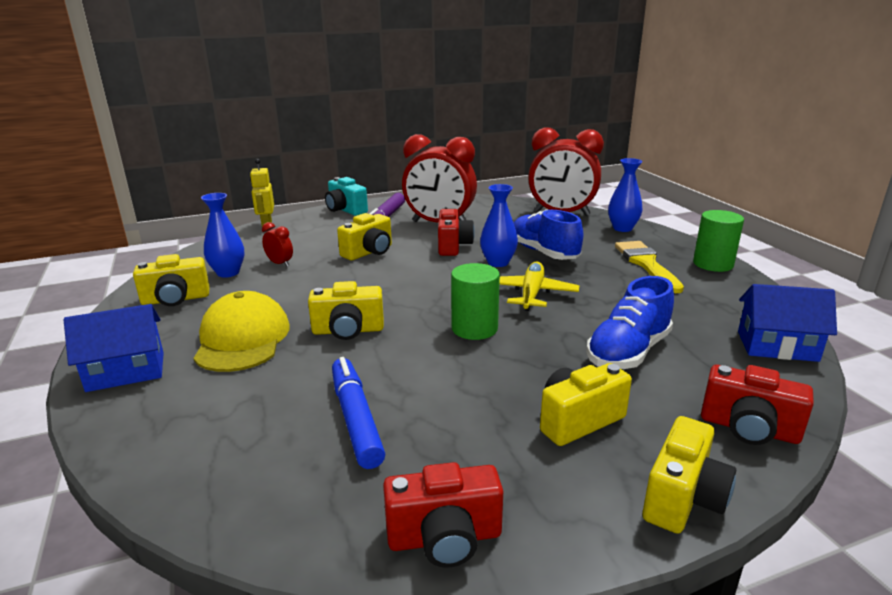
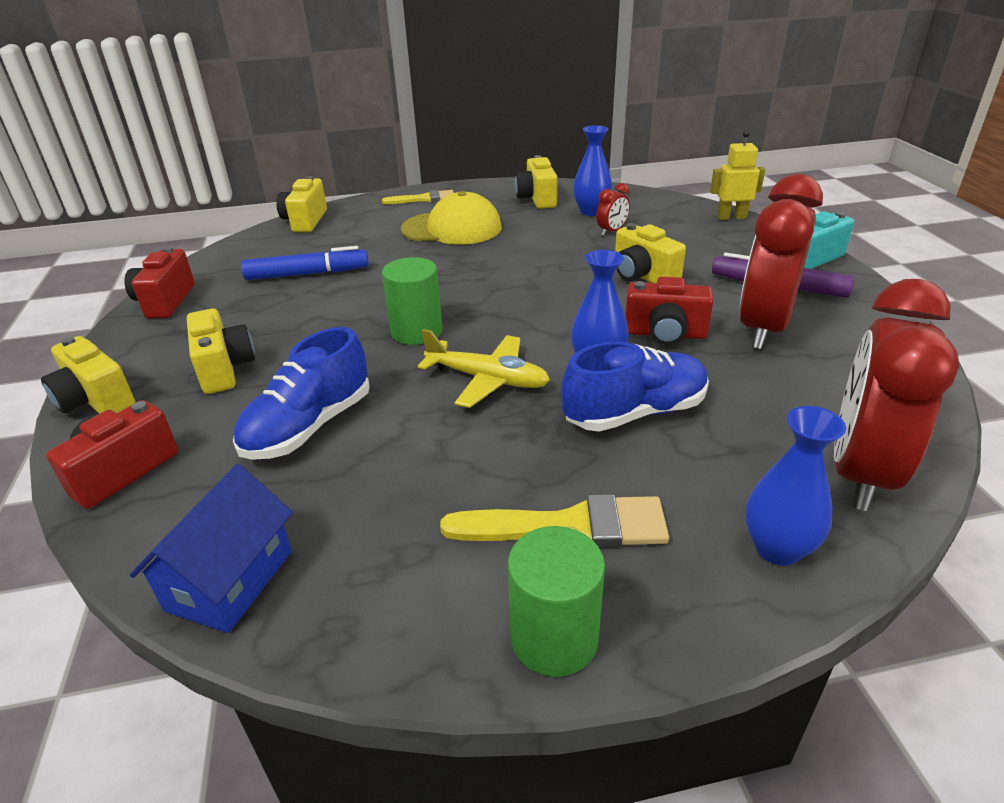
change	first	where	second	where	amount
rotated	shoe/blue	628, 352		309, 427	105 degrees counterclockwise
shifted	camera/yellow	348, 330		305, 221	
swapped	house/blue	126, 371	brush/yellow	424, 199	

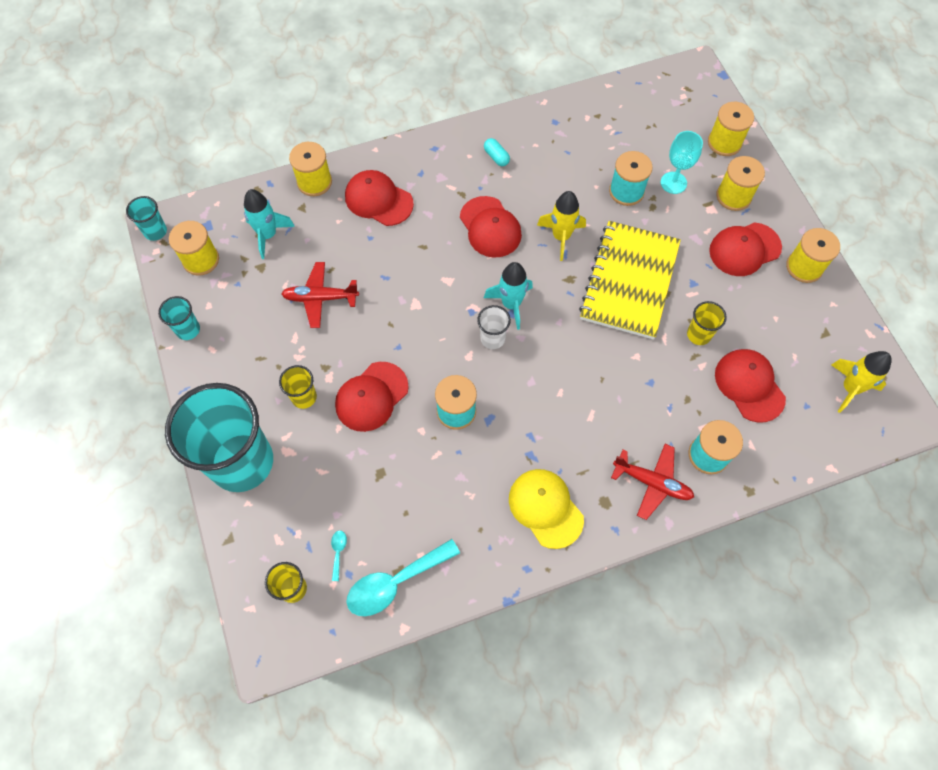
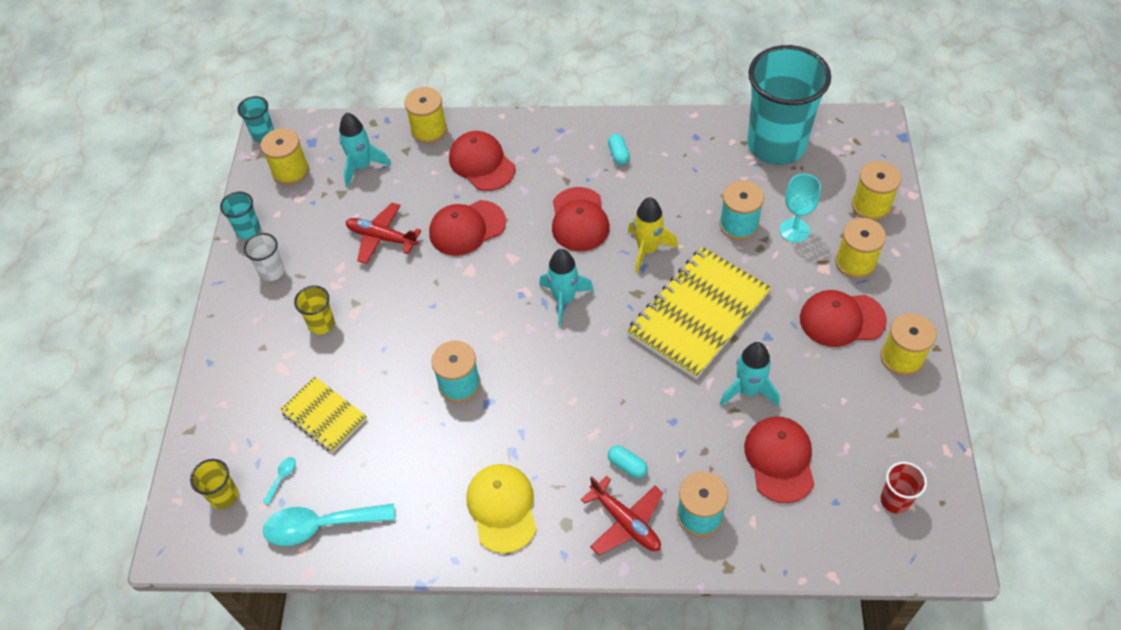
change	first	where	second	where	amount
swapped	cup/yellow	699, 335	rocket/turquoise	748, 390	
shifted	cup/white	492, 338		272, 271	
swapped	rocket/yellow	850, 388	cup/red	895, 500	
shifted	cap/red	371, 396		467, 228	
shifted	cup/turquoise	242, 462		776, 145	
new			notebook/yellow	324, 416	
new			capsule/turquoise	627, 465	

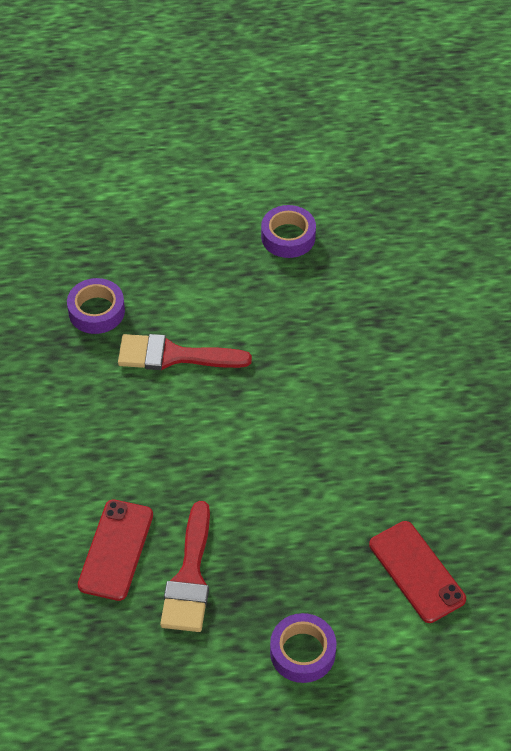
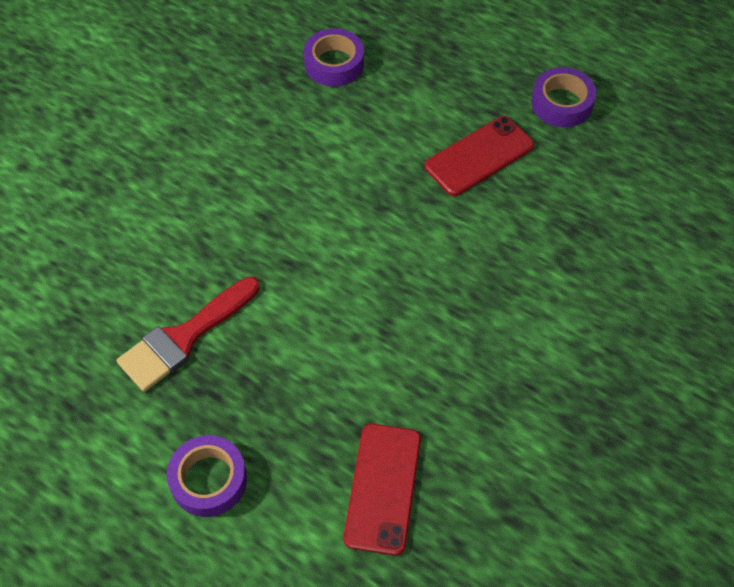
change	first	where	second	where	amount
gone	brush/red	174, 356			
shifted	phone/red	116, 550		479, 156	

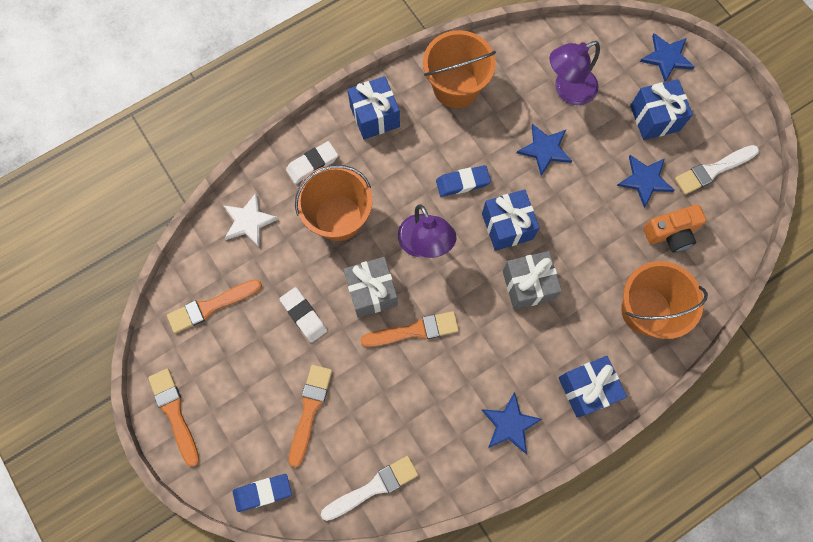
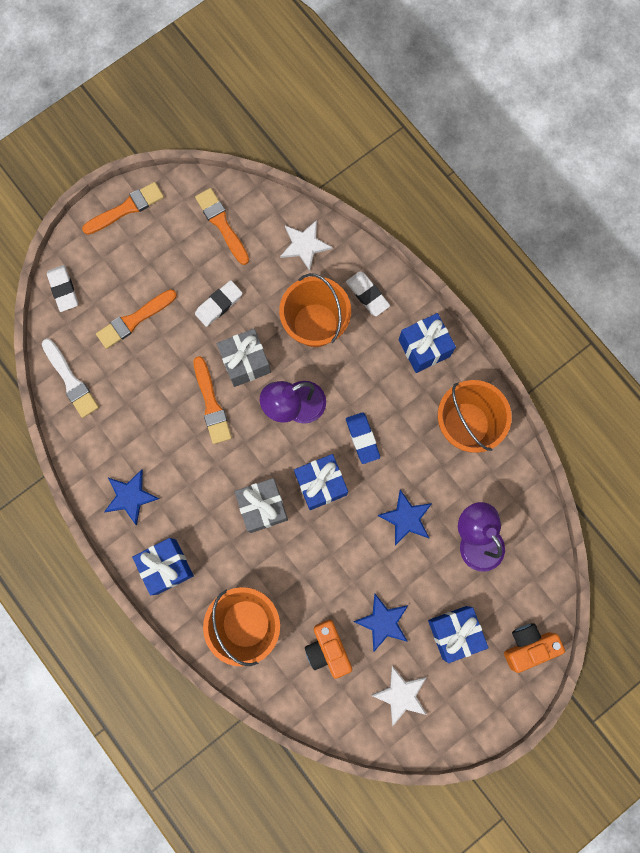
change	first	where	second	where	amount
swapped	star/blue	666, 57	camera/orange	528, 646	
swapped	brush/white	713, 170	star/white	401, 695	
rotated	brush/orange	310, 410		134, 320	135 degrees clockwise
repainted	eraser/blue	262, 492	eraser/white	63, 289	

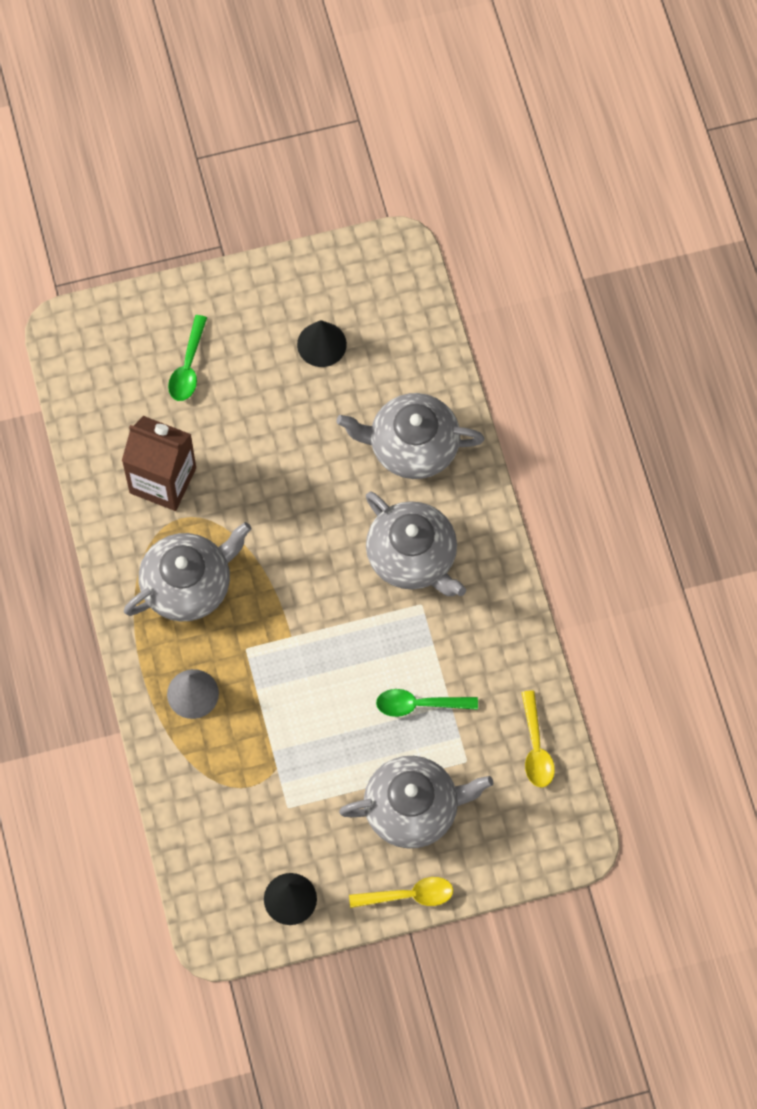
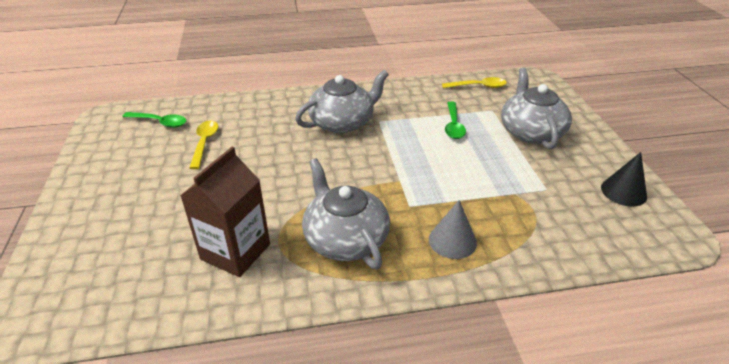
change	first	where	second	where	amount
shifted	spoon/green	188, 367		160, 122	
gone	cone/black	321, 344			
gone	teapot/grey	412, 446			
shifted	spoon/yellow	409, 895		204, 143	

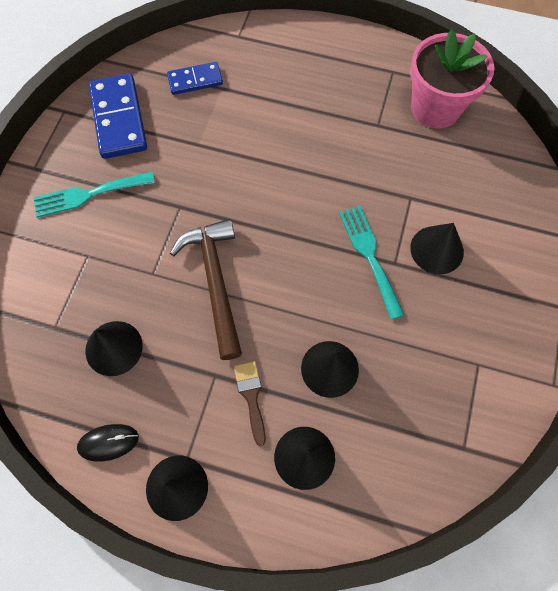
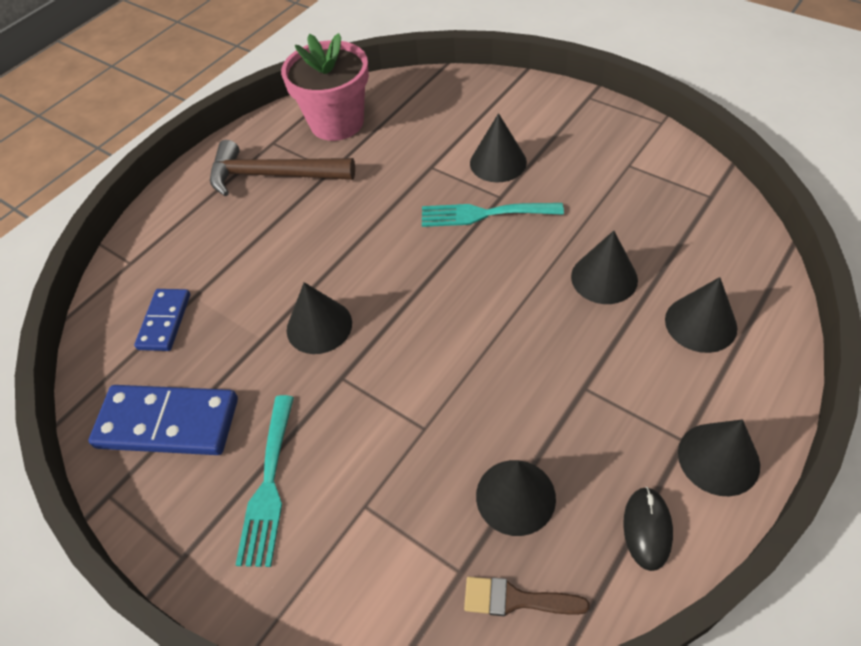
change	first	where	second	where	amount
shifted	hammer/brown	216, 282		273, 175	
shifted	brush/brown	251, 397		516, 599	
new			cone/black	319, 326	

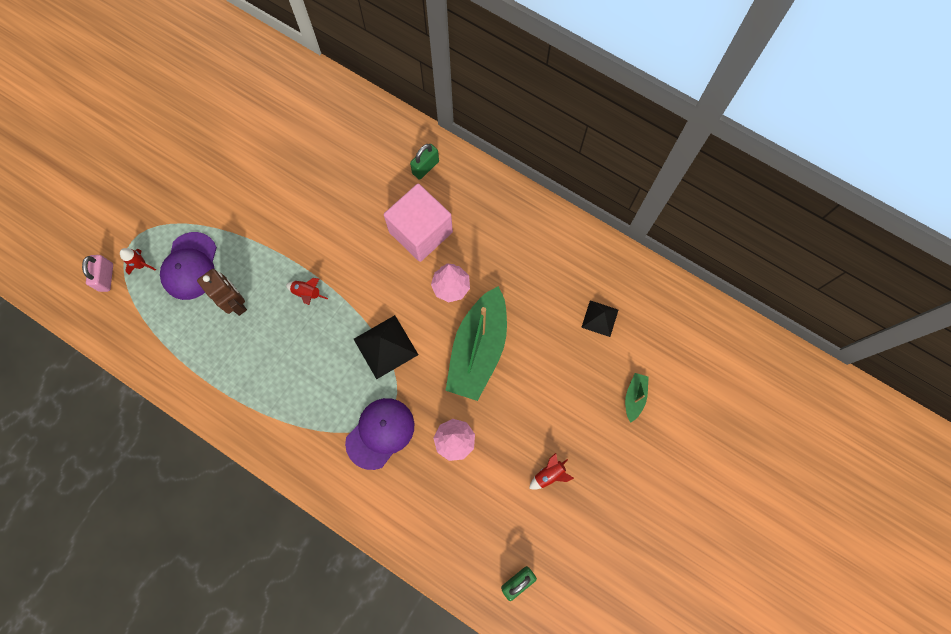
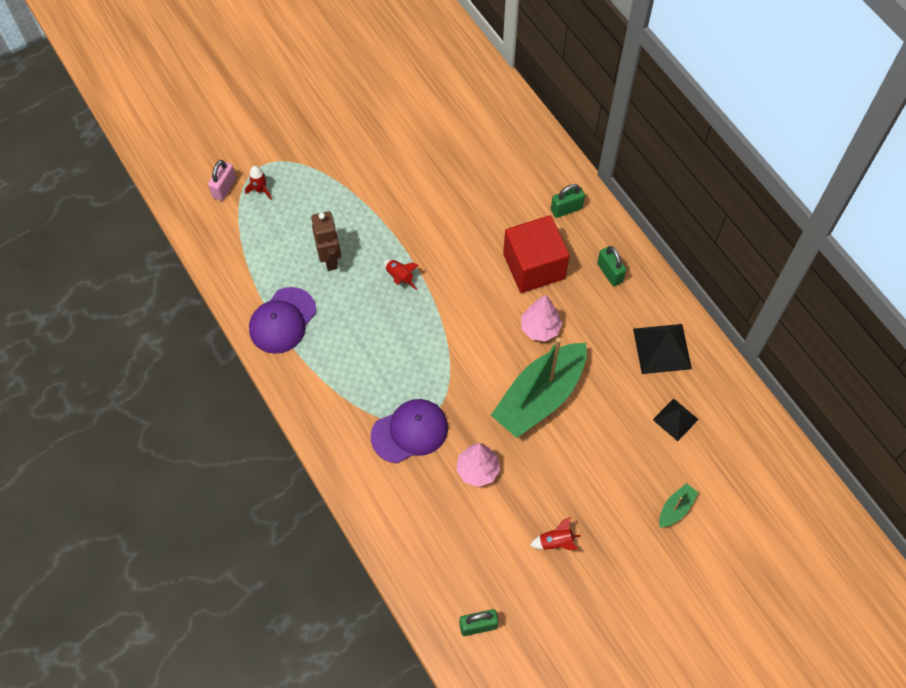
change	first	where	second	where	amount
repainted	cube/pink	420, 232	cube/red	534, 266	
shifted	cap/purple	190, 266		282, 320	
shifted	pyramid/black	385, 346		662, 348	
new			padlock/green	610, 272	

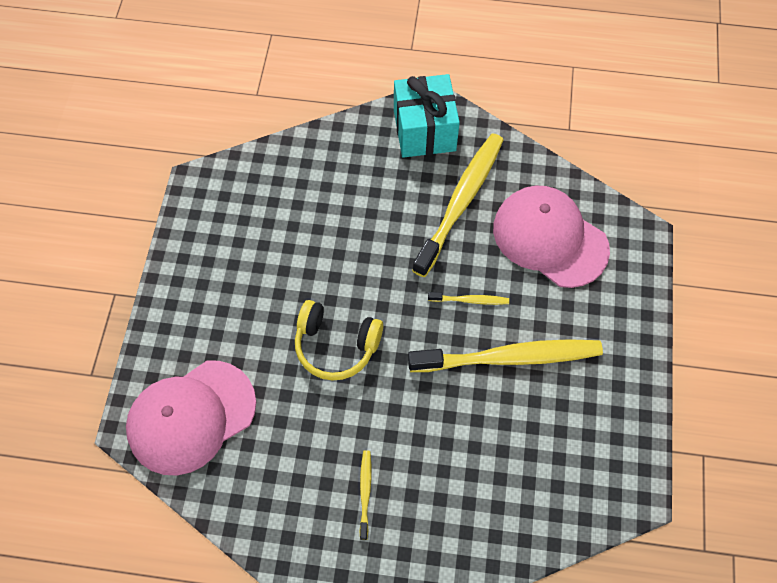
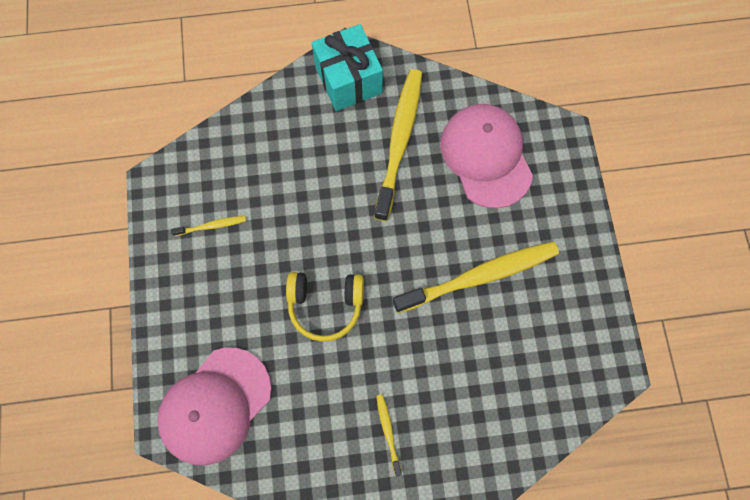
change	first	where	second	where	amount
rotated	cap/pink	550, 238		486, 156	45 degrees clockwise
shifted	toothbrush/yellow	470, 300		211, 226	

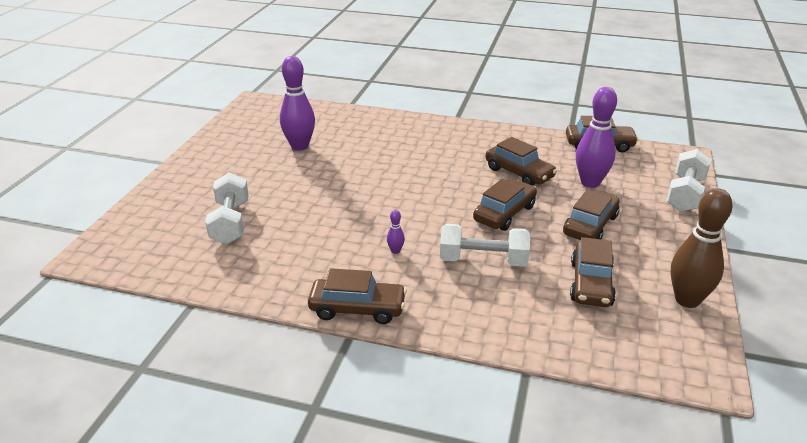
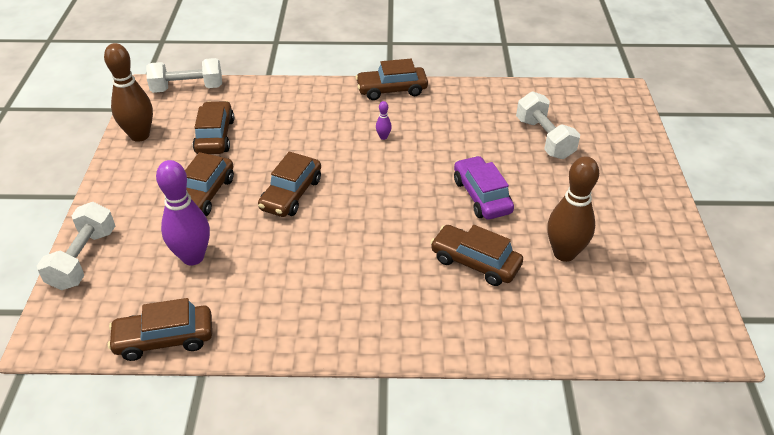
change	first	where	second	where	amount
repainted	bowling pin/purple	299, 146	bowling pin/brown	564, 253	
shifted	car/brown	519, 173		475, 262	
shifted	dumbbell/white	483, 261		187, 88	
new			car/purple	481, 196	

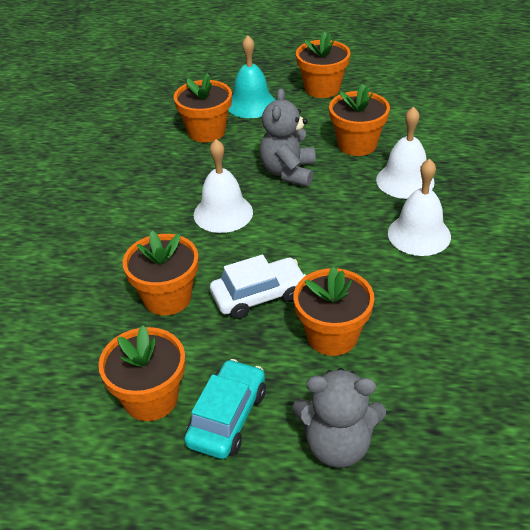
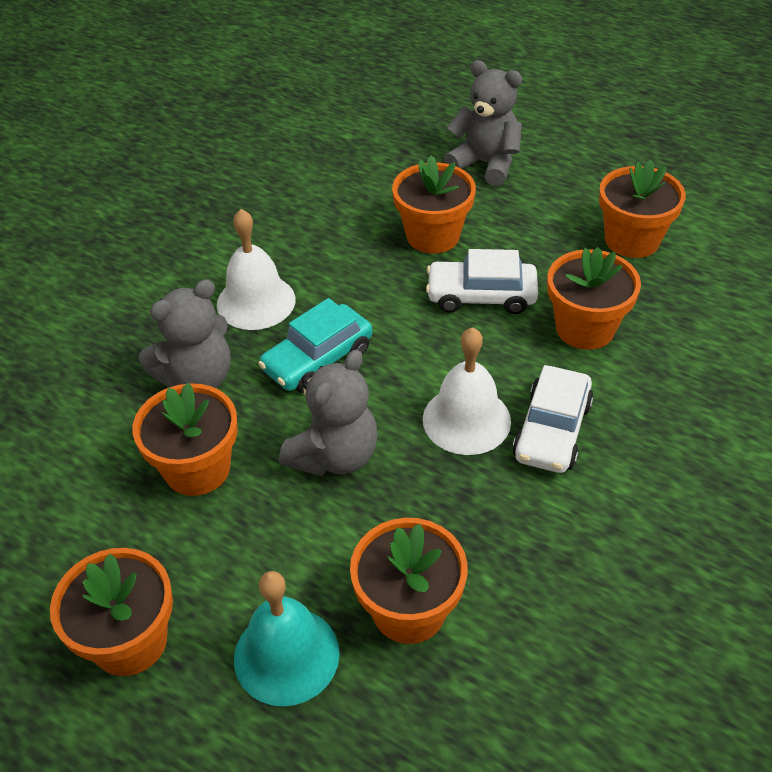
change	first	where	second	where	amount
swapped	bell/white	405, 180	teddy bear/grey	197, 378	
shifted	car/turquoise	227, 417		318, 359	
new			car/white	552, 431	

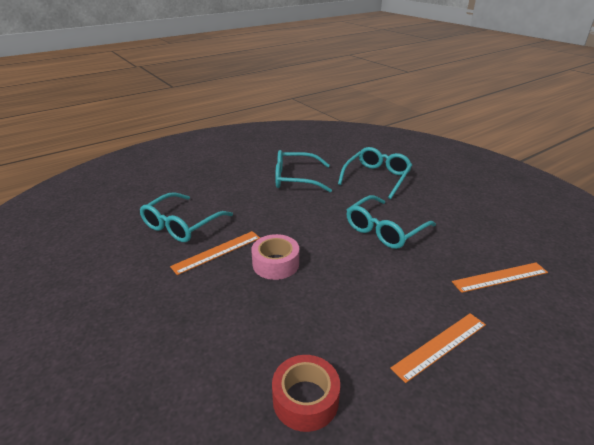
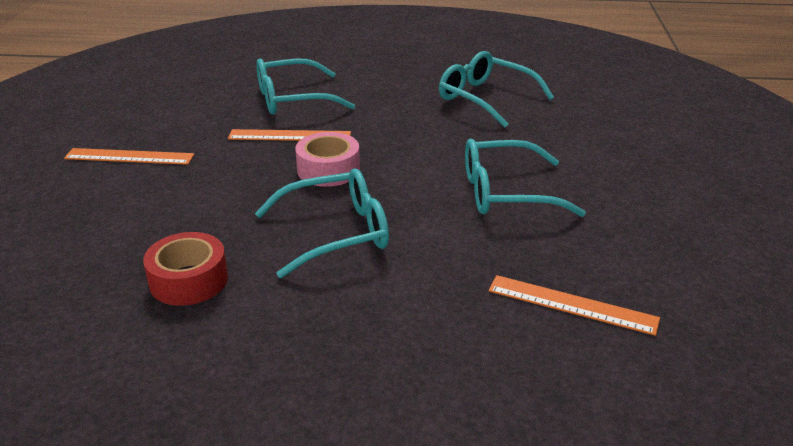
change	first	where	second	where	amount
shifted	glasses/turquoise	376, 178		335, 233	
shifted	ruler/orange	440, 346		129, 157	

